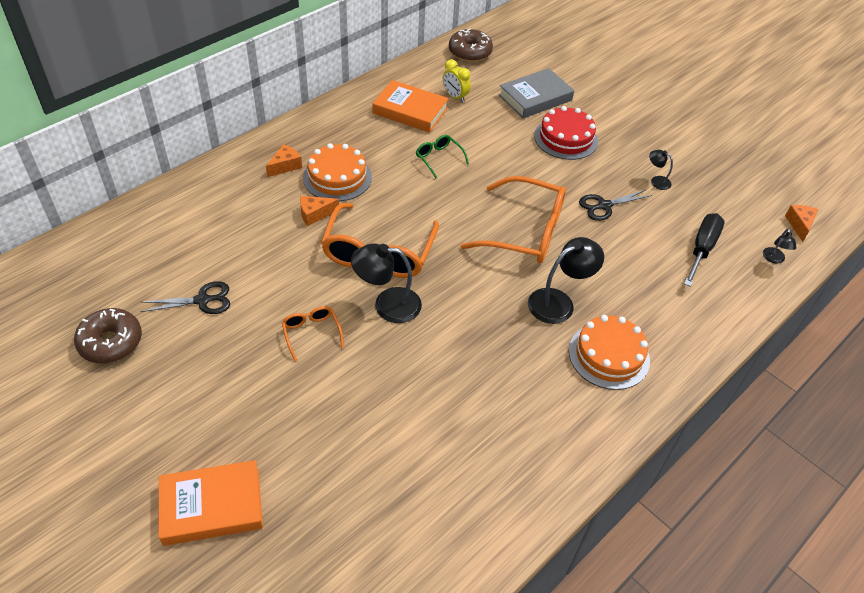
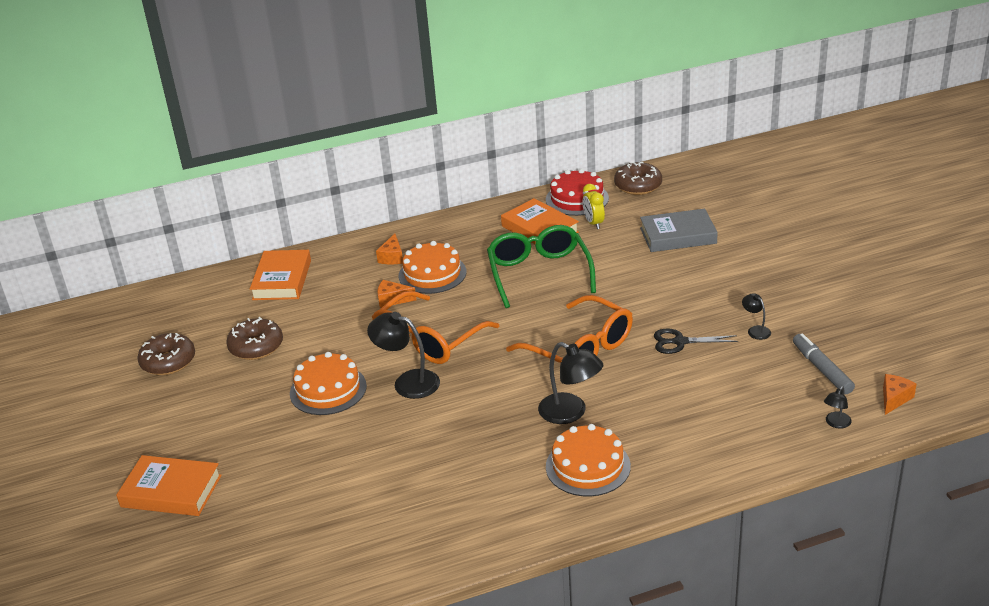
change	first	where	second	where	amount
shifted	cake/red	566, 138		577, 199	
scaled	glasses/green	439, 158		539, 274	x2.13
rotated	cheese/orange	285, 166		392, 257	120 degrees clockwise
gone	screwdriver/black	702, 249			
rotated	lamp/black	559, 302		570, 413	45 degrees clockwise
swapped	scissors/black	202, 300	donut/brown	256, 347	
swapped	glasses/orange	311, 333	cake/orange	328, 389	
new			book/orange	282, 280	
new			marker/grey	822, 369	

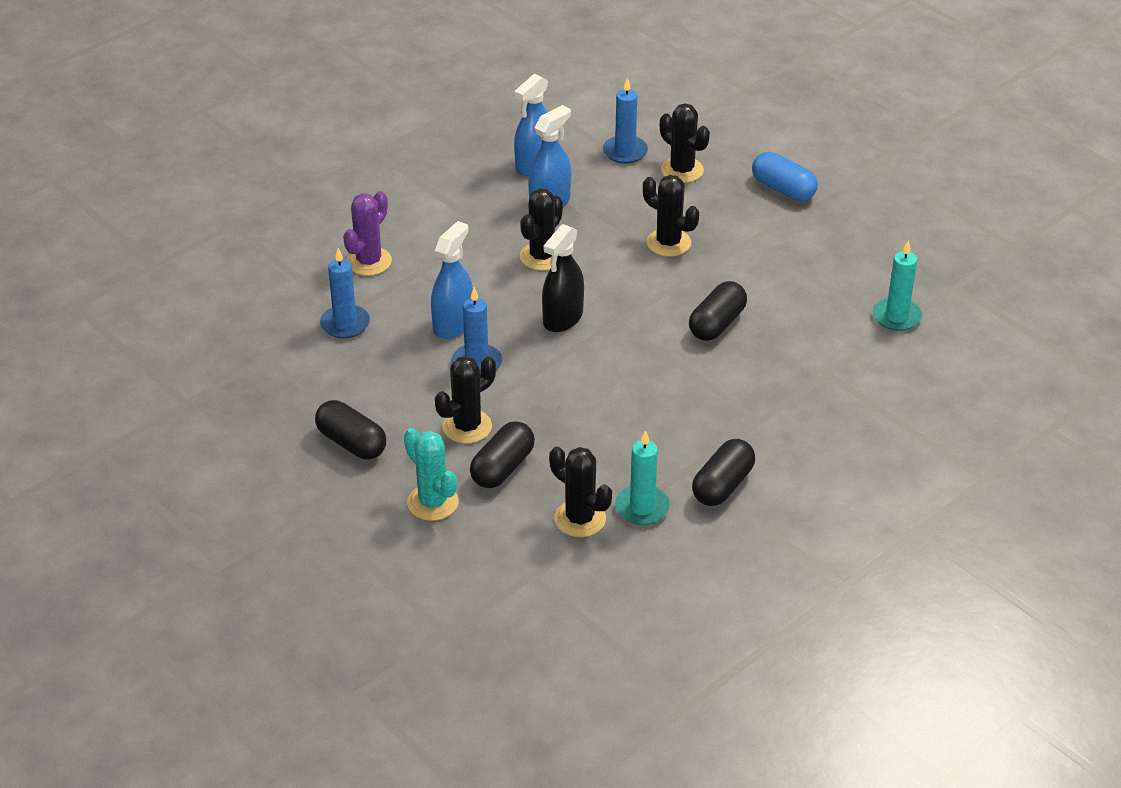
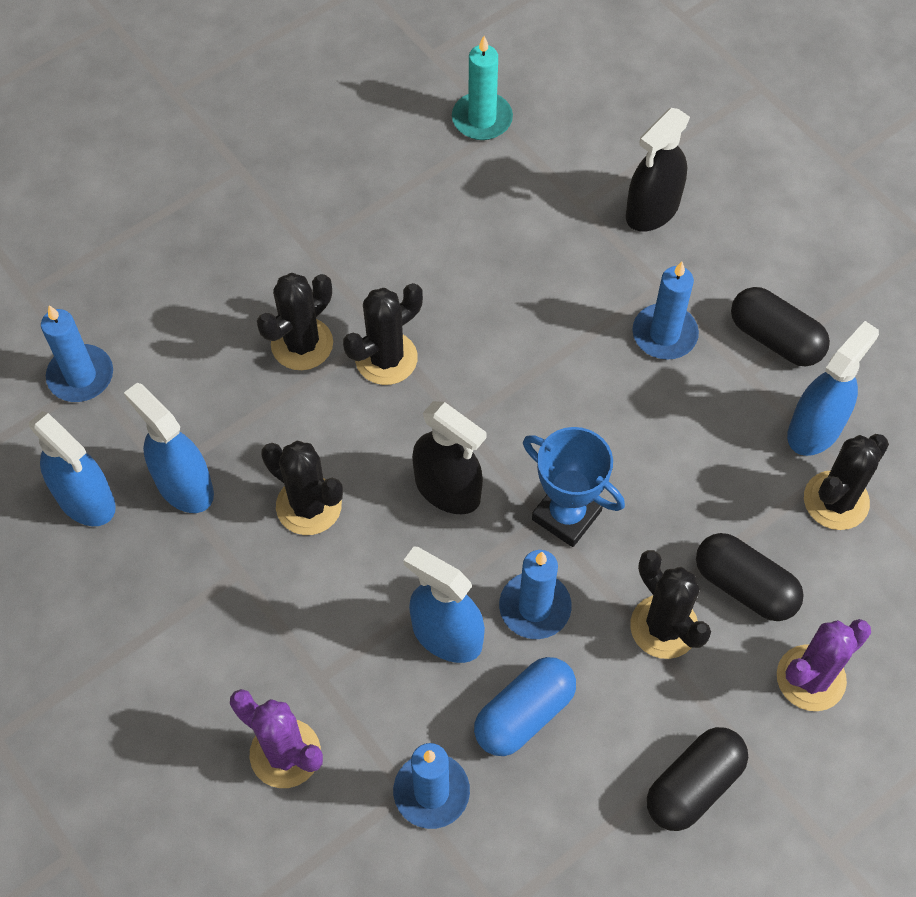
change	first	where	second	where	amount
shifted	cactus/black	682, 170		386, 358	
shifted	capsule/blue	783, 189		524, 714	
gone	capsule/black	717, 324			
repainted	cactus/turquoise	433, 502	cactus/purple	811, 678	
swapped	candle/turquoise	642, 507	spray bottle/blue	814, 429	
new			spray bottle/black	652, 210	
new			candle/blue	664, 334	
new			trophy/blue	566, 515	

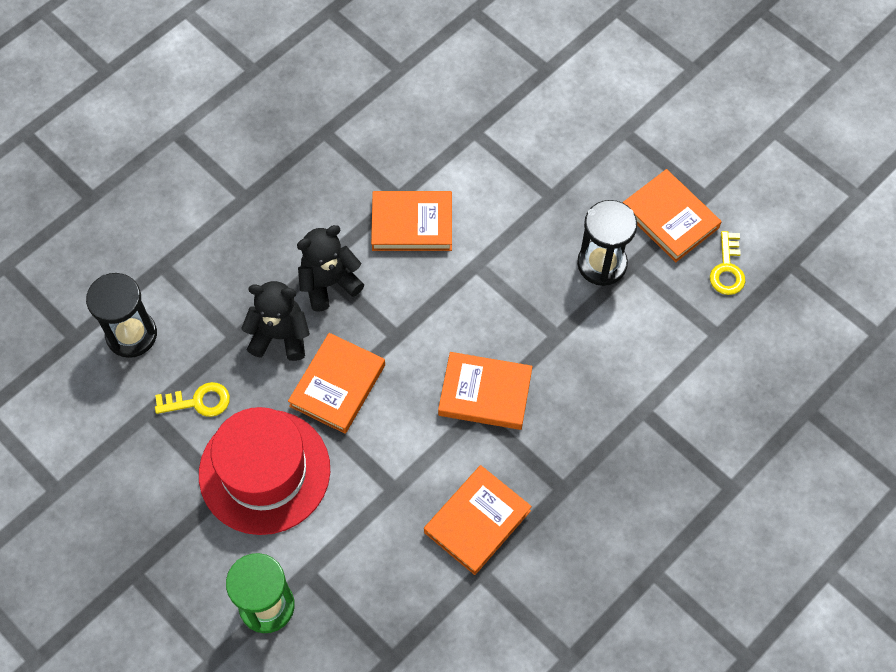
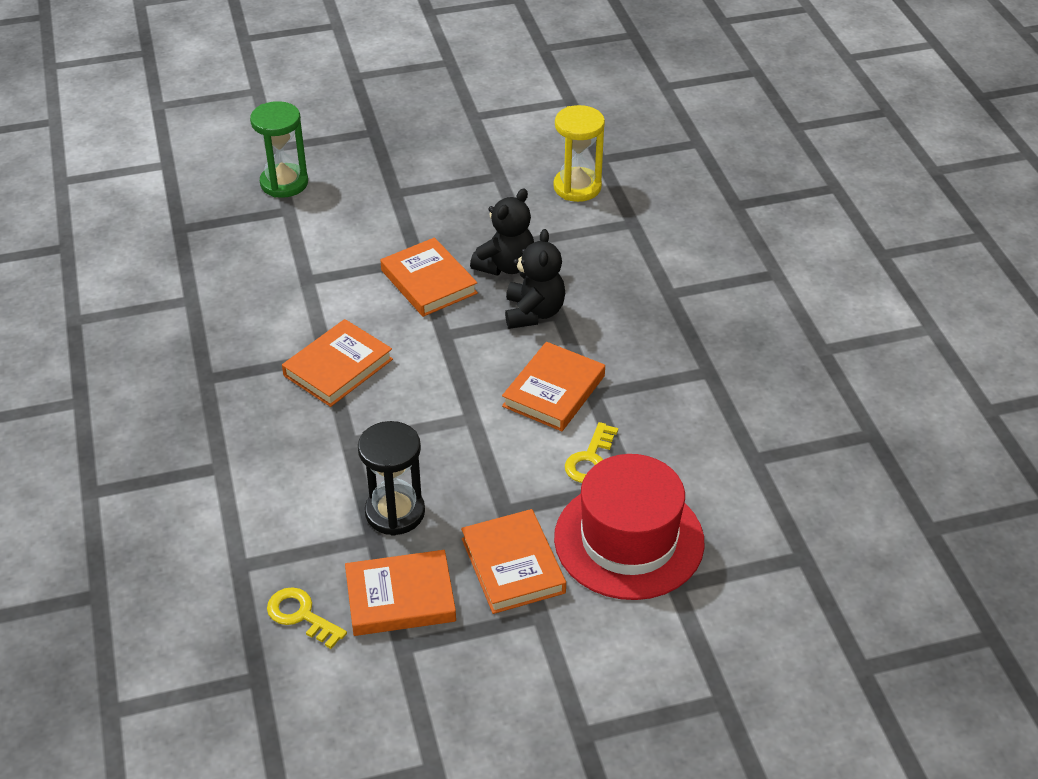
change	first	where	second	where	amount
repainted	hourglass/black	131, 335	hourglass/yellow	577, 187	
shifted	key/yellow	198, 401		590, 459	
shifted	hat/red	264, 471		629, 540	
shifted	book/orange	477, 521		513, 565	

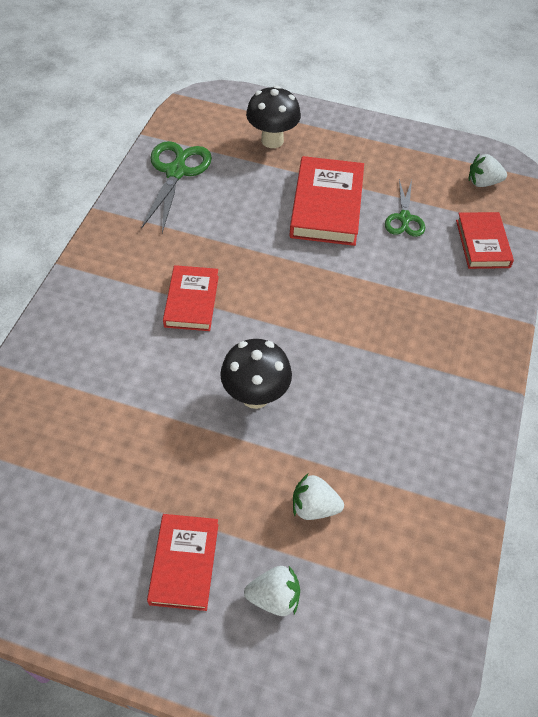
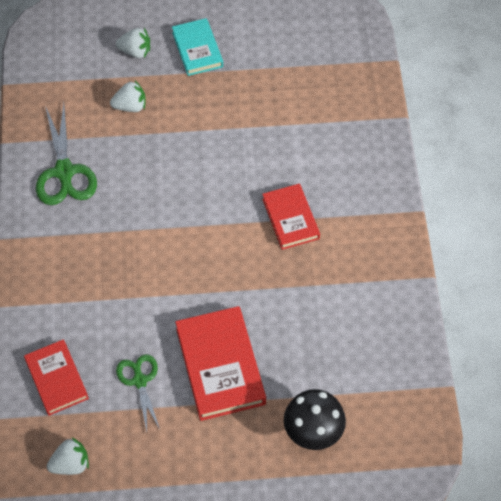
change	first	where	second	where	amount
shifted	scissors/green	176, 171		64, 172	
gone	mushroom/black	255, 396			
repainted	book/red	184, 563	book/turquoise	197, 49	
rotated	strawberry/white	274, 597		135, 51	150 degrees counterclockwise

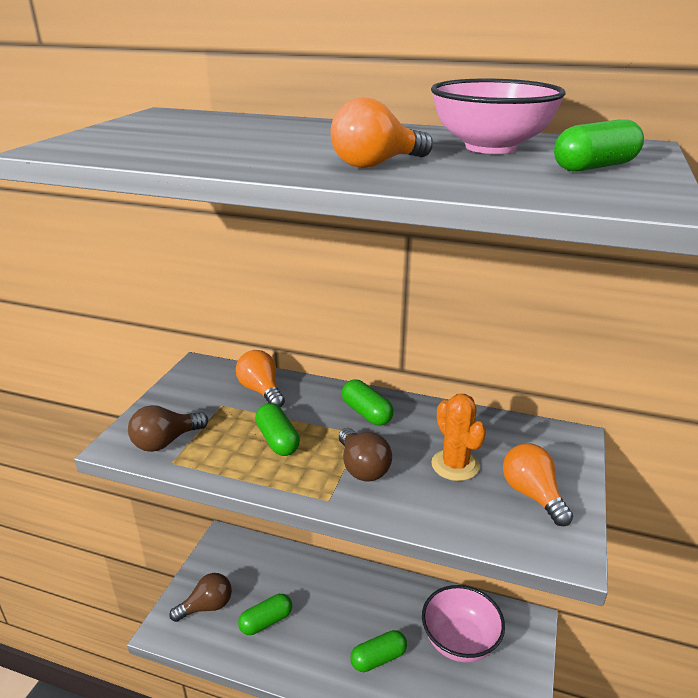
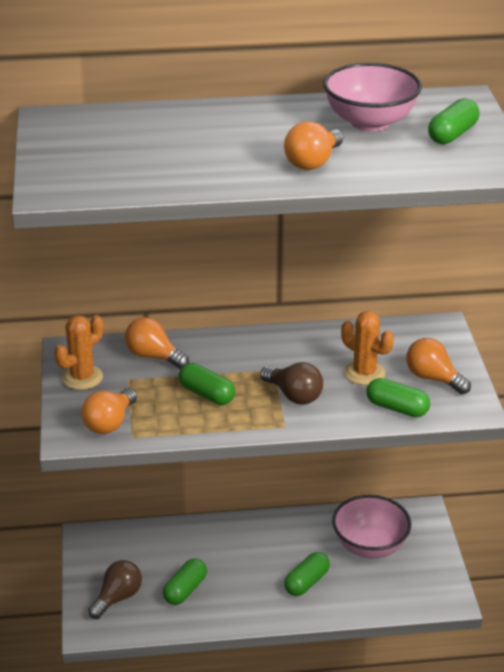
change	first	where	second	where	amount
shifted	capsule/green	366, 413		397, 408	
repainted	light bulb/brown	166, 442	light bulb/orange	109, 423	
new			cactus/orange	82, 377	

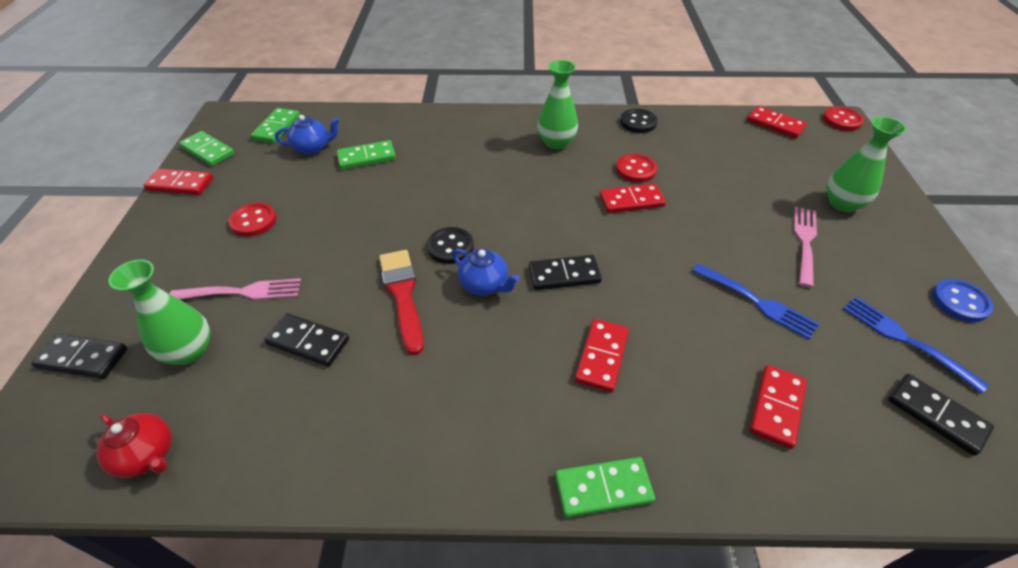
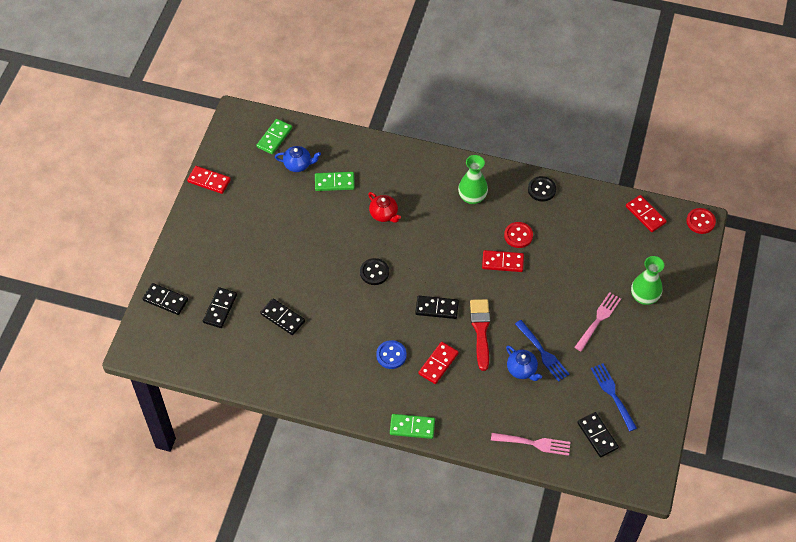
change	first	where	second	where	amount
gone	domino/green	208, 151			
gone	button/red	253, 221			
shifted	teapot/blue	484, 285		522, 370	
shifted	brush/red	402, 295		480, 330	
swapped	vase/green	189, 351	domino/black	220, 309	
shifted	fork/pink	242, 292		534, 443	
shifted	button/blue	960, 302		391, 355	
gone	domino/red	777, 407			
shifted	teapot/red	147, 455		384, 214	

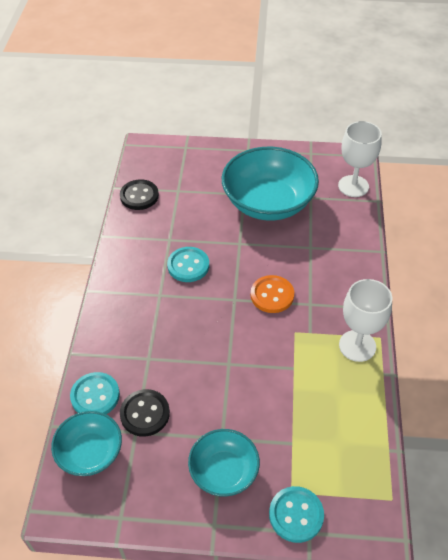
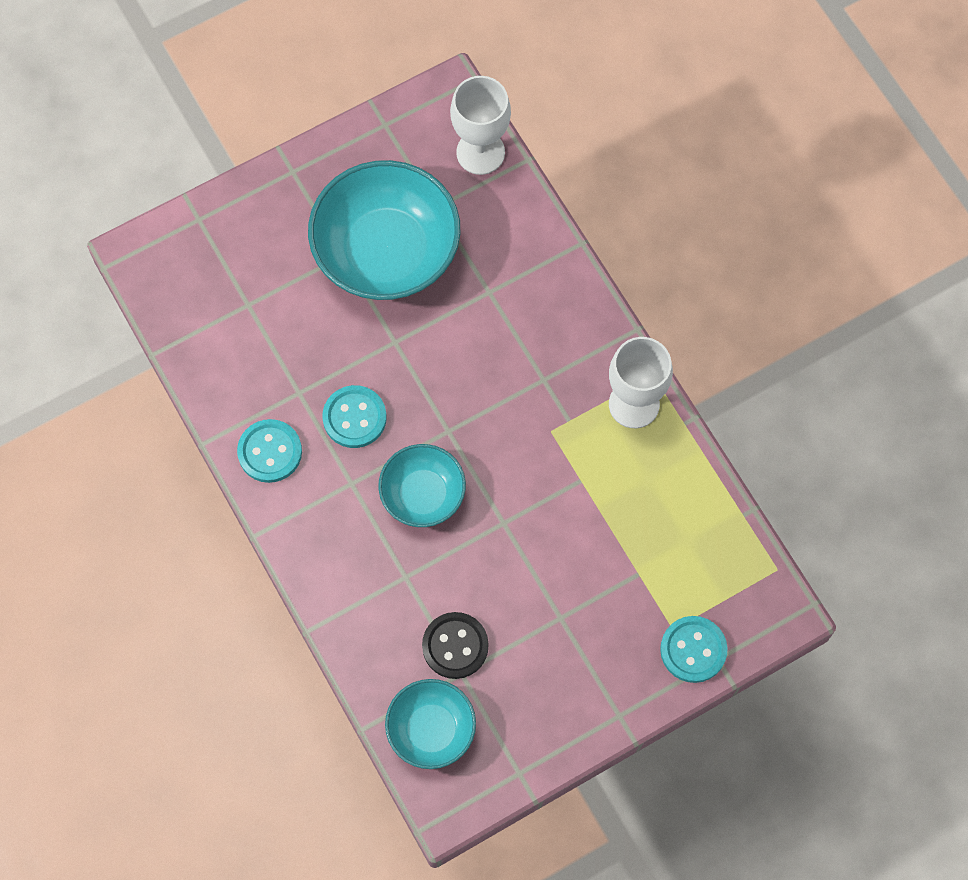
change	first	where	second	where	amount
gone	button/black	139, 196			
gone	button/orange	272, 295			
shifted	button/turquoise	95, 396		270, 452	
shifted	bowl/turquoise	224, 471		423, 494	

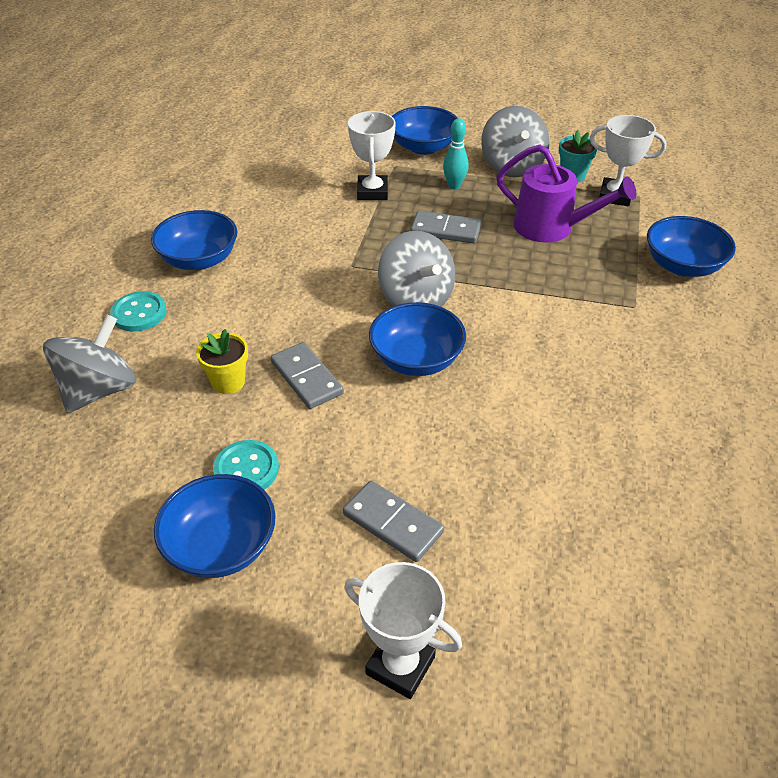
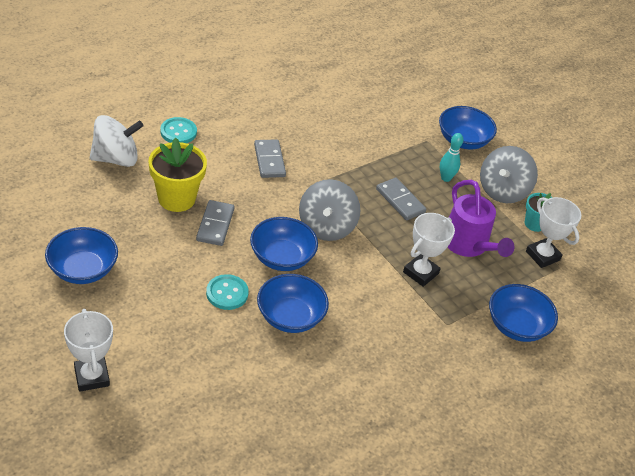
change	first	where	second	where	amount
shifted	trophy/white	372, 192		420, 273	
shifted	bowl/blue	199, 259		290, 317	
repainted	spinning top/grey	99, 390	spinning top/white	116, 158	
scaled	flower pot/yellow	228, 382		176, 198	x1.71
shifted	button/turquoise	246, 469		227, 293	
shifted	domino/grey	392, 523		269, 160	

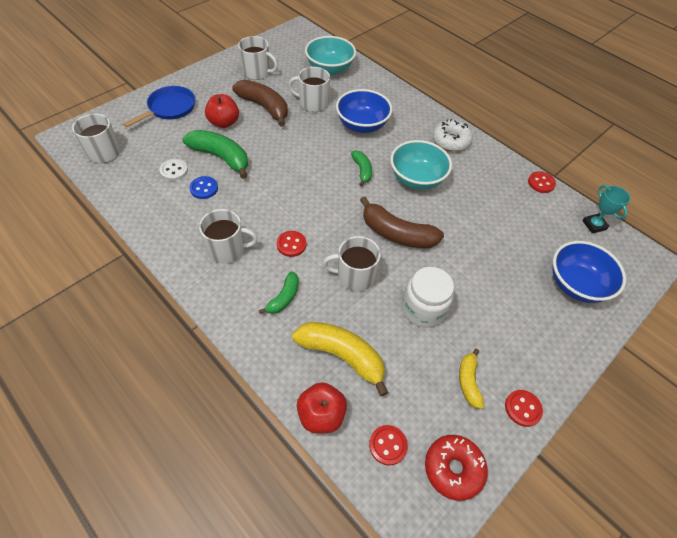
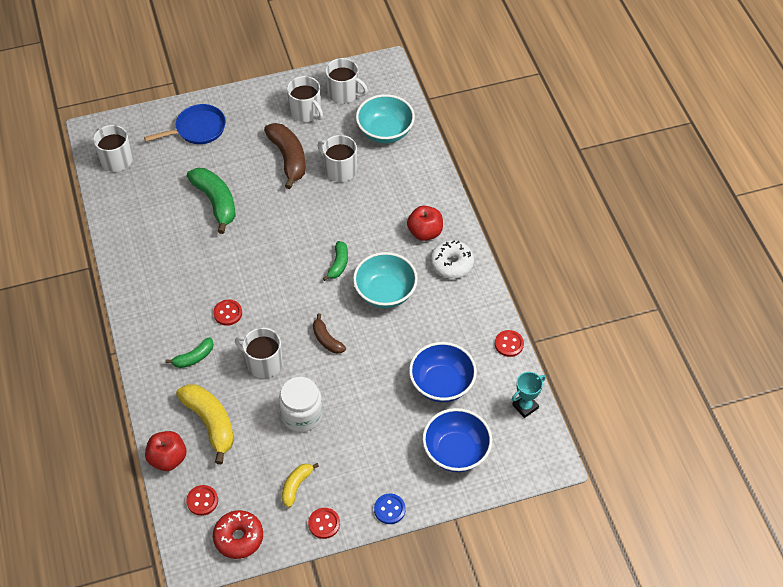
change	first	where	second	where	amount
shifted	bowl/blue	362, 125		442, 384	
shifted	apple/red	224, 123		425, 232	
gone	button/white	174, 171			
shifted	button/blue	204, 188		389, 509	
rotated	trophy/turquoise	594, 225		525, 406	45 degrees clockwise
scaled	banana/brown	396, 234		327, 339	x0.56
shifted	mug/white	227, 249		344, 93	

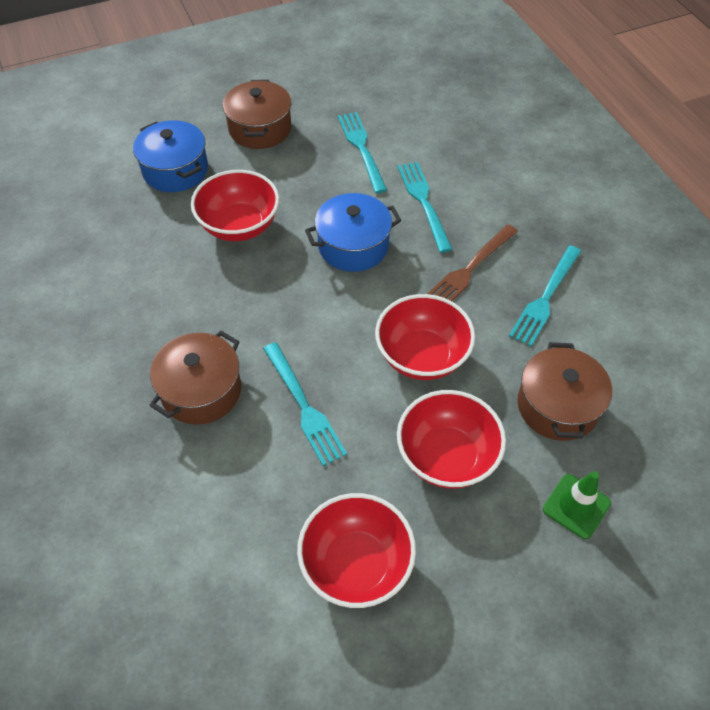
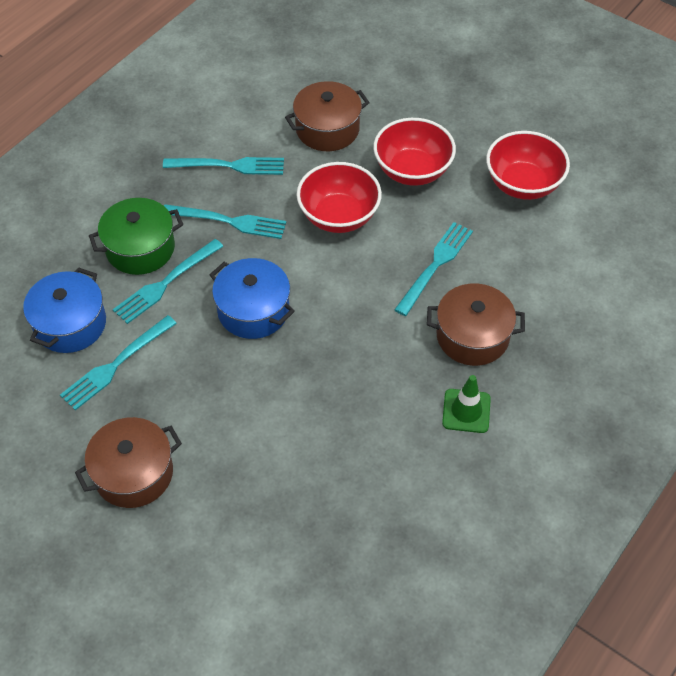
change	first	where	second	where	amount
shifted	pot/blue	175, 170		70, 324	
gone	bowl/red	239, 226			
repainted	fork/brown	469, 270	fork/turquoise	229, 221	
shifted	traffic cone/green	576, 506		466, 411	
new			pot/green	140, 248	

